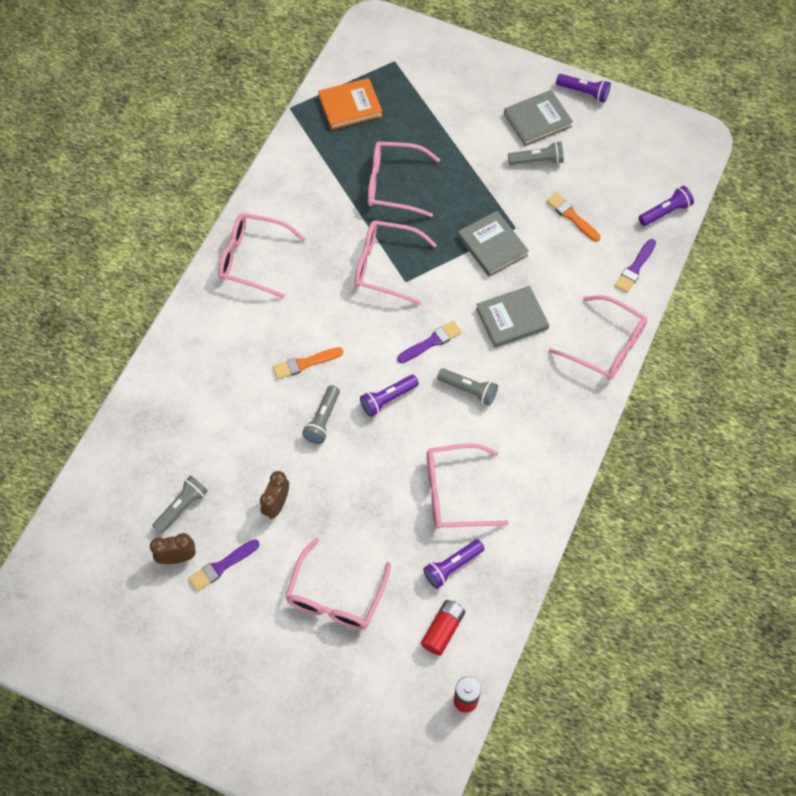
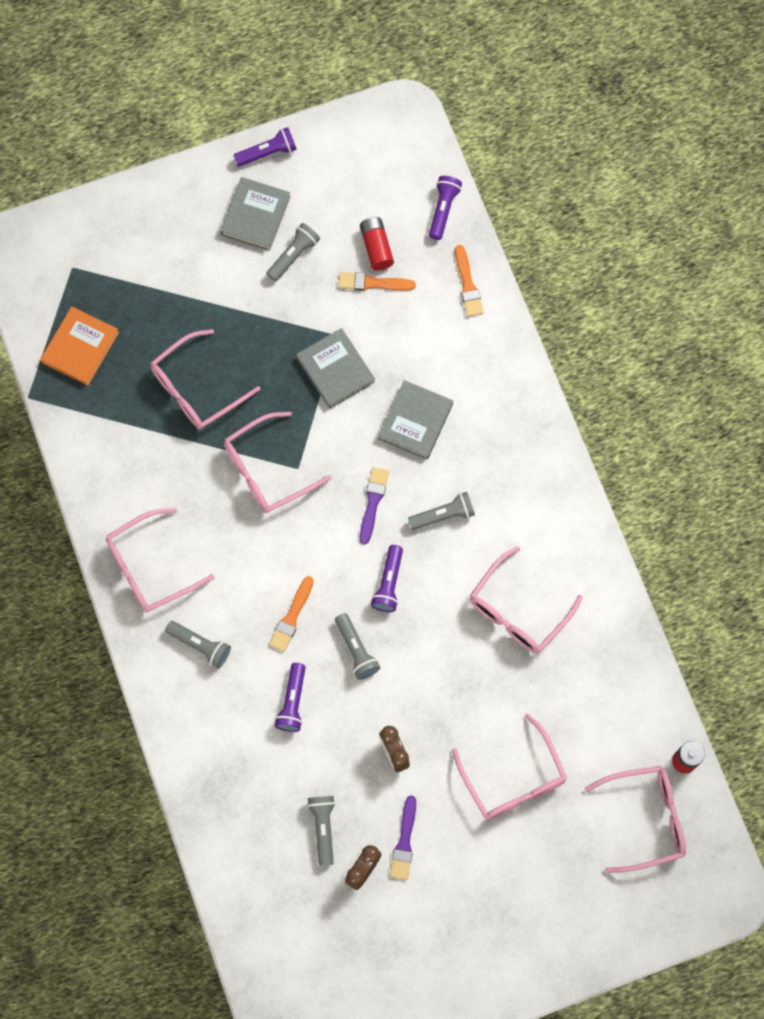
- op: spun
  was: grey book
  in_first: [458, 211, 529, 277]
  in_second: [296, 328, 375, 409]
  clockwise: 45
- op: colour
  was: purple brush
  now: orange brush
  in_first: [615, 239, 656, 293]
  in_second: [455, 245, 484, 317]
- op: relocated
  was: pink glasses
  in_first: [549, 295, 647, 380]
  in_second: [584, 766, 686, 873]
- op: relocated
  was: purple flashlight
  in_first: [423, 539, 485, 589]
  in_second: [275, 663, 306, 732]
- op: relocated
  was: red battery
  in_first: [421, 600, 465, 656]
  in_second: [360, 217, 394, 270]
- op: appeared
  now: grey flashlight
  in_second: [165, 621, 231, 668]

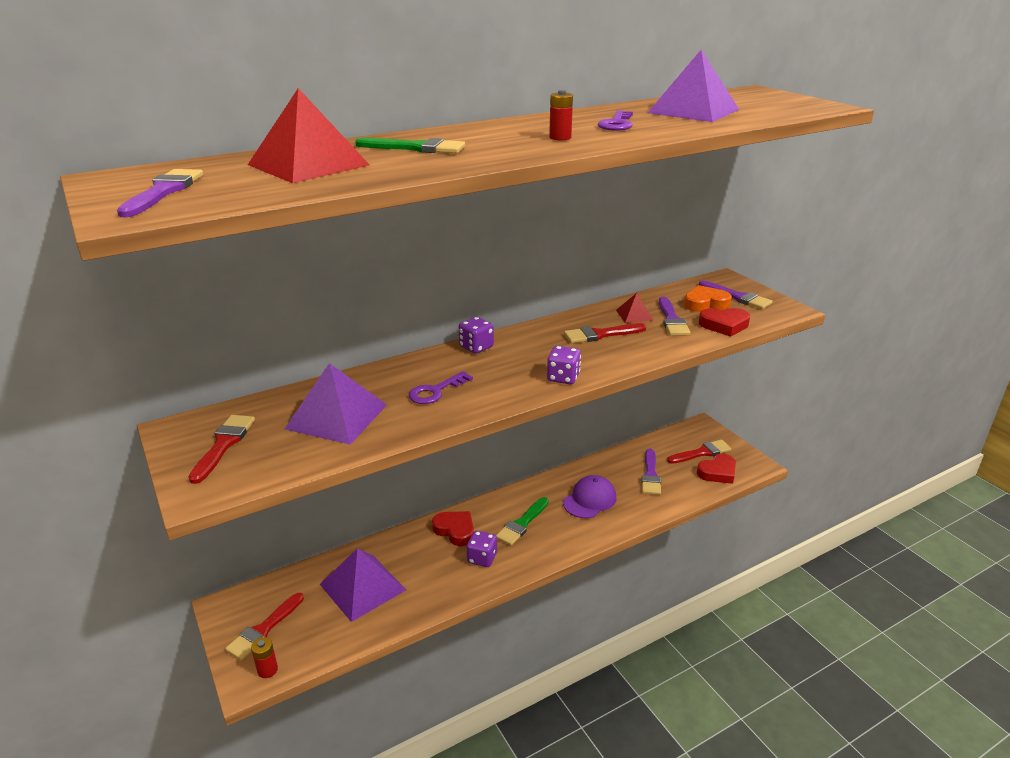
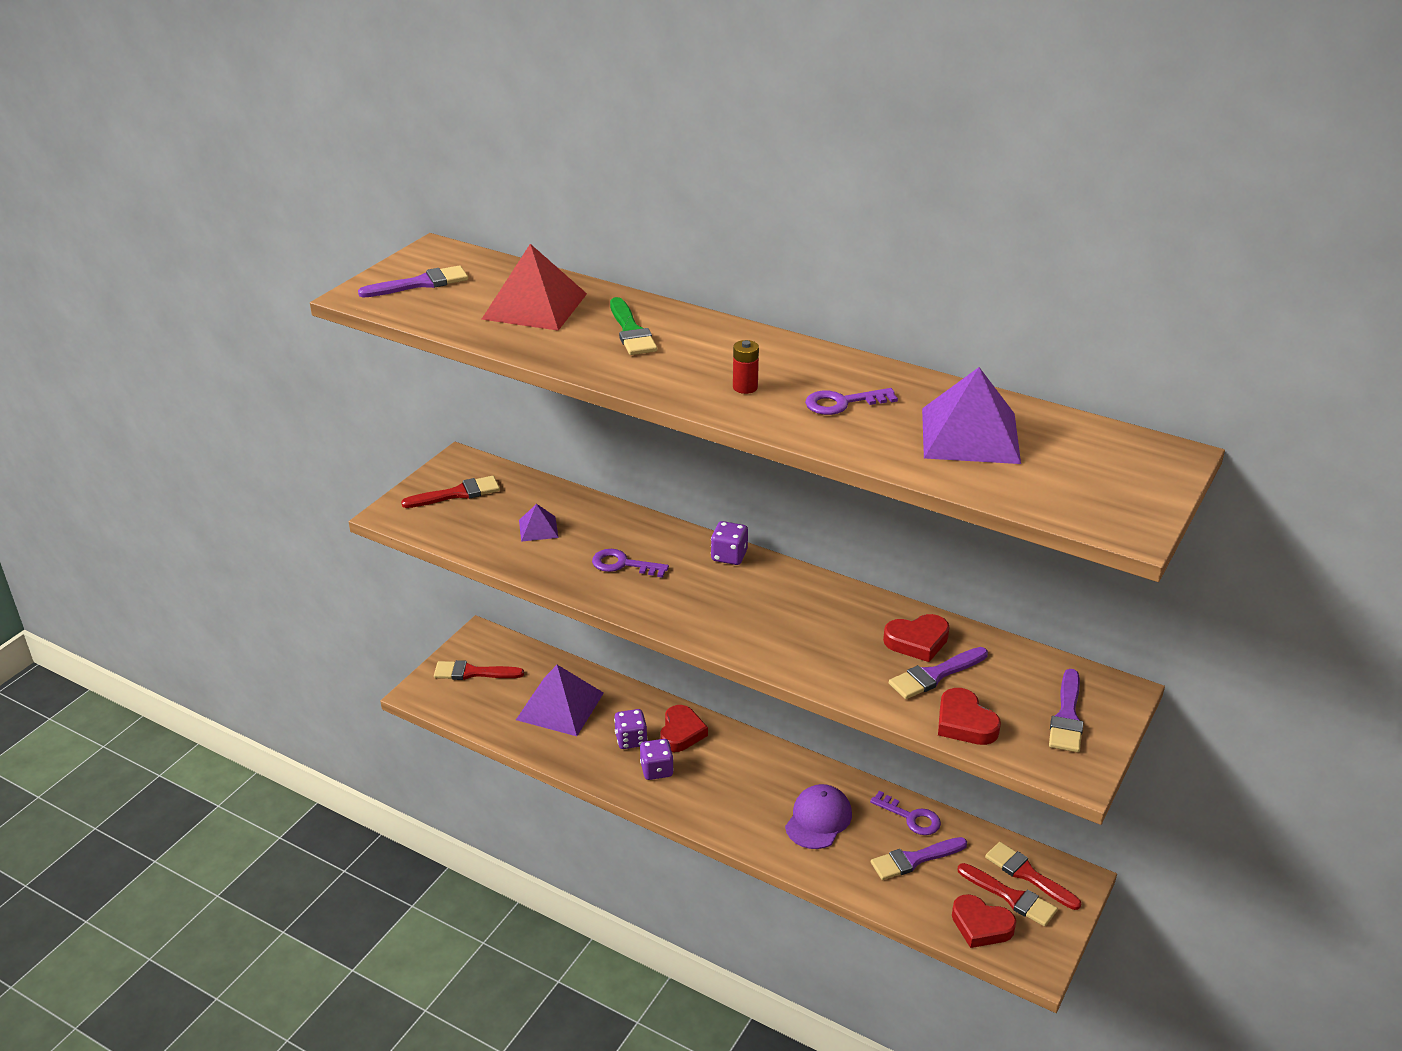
- op: missing
  was: orange heart
  in_first: [684, 285, 732, 312]
- op: exchanged
  was: red pyramid
  now: red heart
  in_first: [616, 293, 654, 323]
  in_second: [883, 614, 950, 662]
- op: relocated
  was: red brush
  in_first: [564, 323, 647, 343]
  in_second: [985, 842, 1081, 910]
- op: relocated
  was: purple dice
  in_first: [547, 346, 581, 384]
  in_second: [614, 709, 647, 749]
- op: size
  was: purple pyramid
  in_first: [285, 363, 387, 445]
  in_second: [519, 504, 558, 542]
  ratio: 0.5
- op: spun
  was: purple cap
  in_first: [563, 475, 616, 518]
  in_second: [785, 784, 852, 849]
  clockwise: -75
- op: missing
  was: green brush
  in_first: [496, 497, 549, 546]
- op: missing
  was: red battery
  in_first: [251, 637, 278, 678]
- op: appeared
  now: purple key
  in_second: [870, 791, 941, 835]

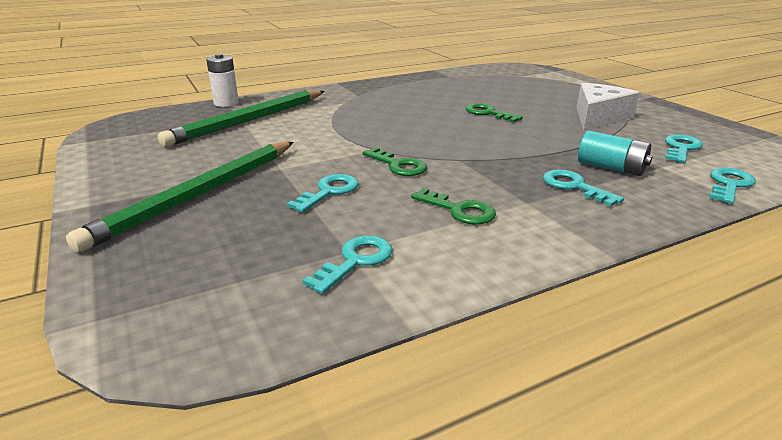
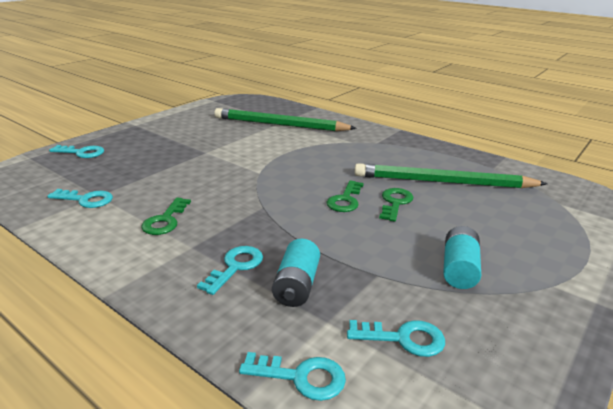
- op: missing
  was: white battery
  in_first: [206, 54, 239, 107]
- op: exchanged
  was: white cheese
  now: turquoise battery
  in_first: [577, 83, 640, 131]
  in_second: [443, 226, 481, 289]
- op: relocated
  was: green pencil
  in_first: [66, 142, 293, 253]
  in_second: [355, 163, 548, 188]
- op: relocated
  was: green key
  in_first: [363, 147, 427, 176]
  in_second: [327, 180, 364, 212]
- op: relocated
  was: turquoise key
  in_first: [287, 174, 359, 213]
  in_second: [49, 145, 104, 158]

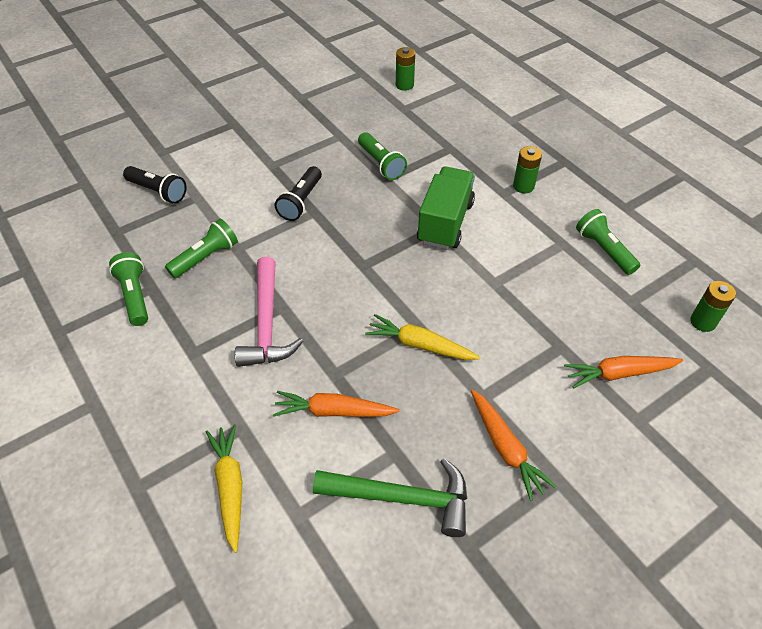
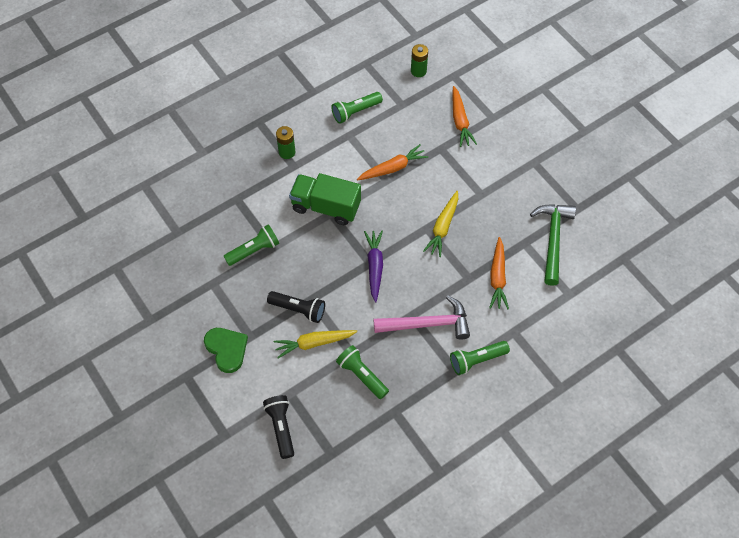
- op: missing
  was: green battery
  in_first: [396, 47, 415, 91]
- op: spun
  was: black flashlight
  in_first: [123, 166, 186, 204]
  in_second: [263, 395, 294, 459]
  clockwise: -45
- op: relocated
  was: green flashlight
  in_first: [109, 252, 148, 326]
  in_second: [450, 341, 510, 375]
- op: relocated
  was: orange carrot
  in_first: [471, 389, 557, 501]
  in_second: [357, 144, 428, 181]
- op: relocated
  was: yellow carrot
  in_first: [206, 424, 242, 553]
  in_second: [274, 330, 357, 358]
- op: appeared
  now: purple carrot
  in_second: [364, 231, 383, 302]
- op: appeared
  now: green heart
  in_second: [204, 328, 248, 373]

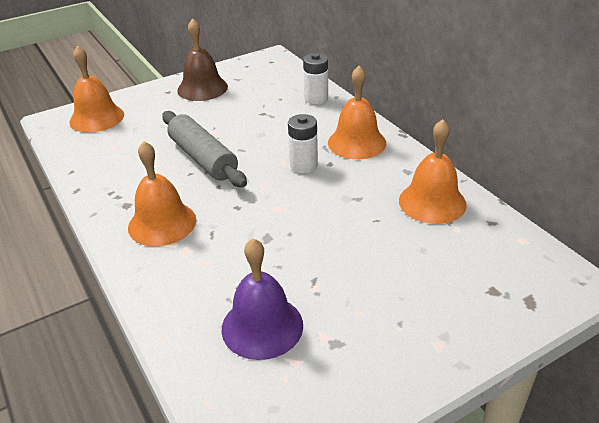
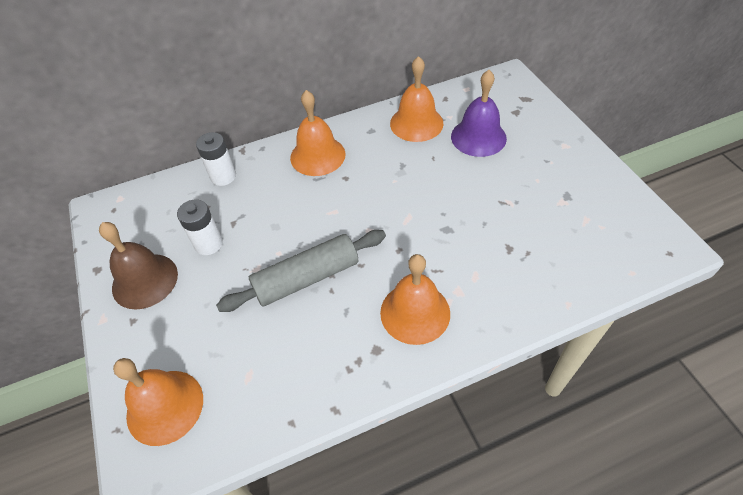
- op: relocated
  was: white battery
  in_first: [288, 114, 318, 173]
  in_second: [177, 199, 223, 255]
- op: relocated
  was: purple bell
  in_first: [221, 238, 303, 360]
  in_second: [451, 70, 507, 157]

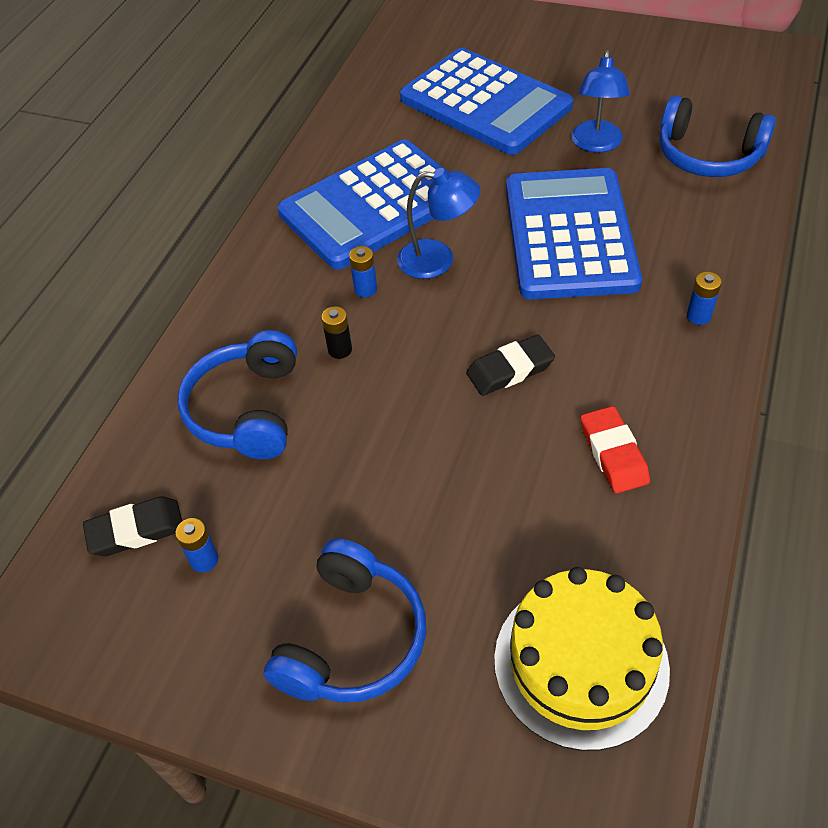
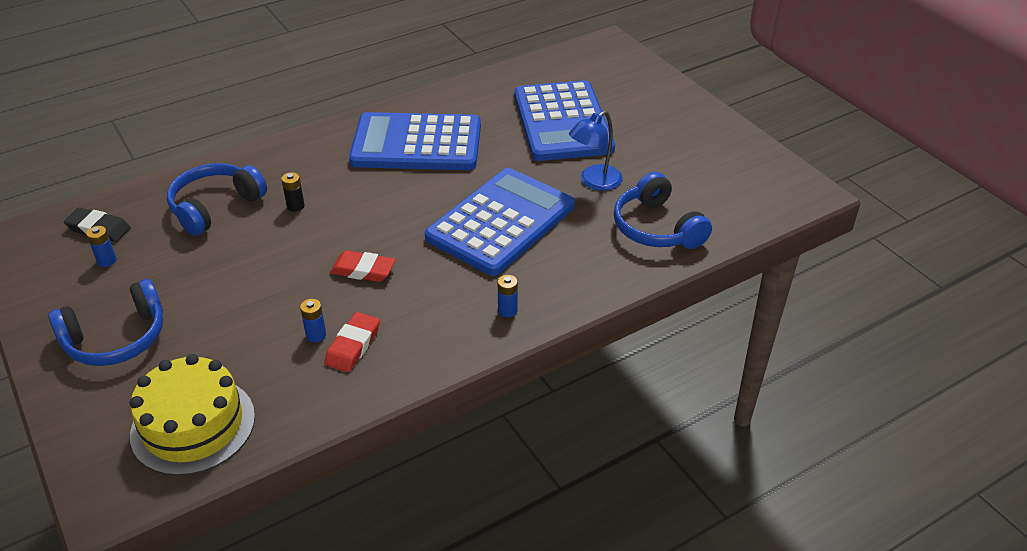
- op: missing
  was: blue lamp
  in_first: [397, 168, 480, 279]
- op: relocated
  was: blue battery
  in_first: [349, 246, 377, 297]
  in_second: [300, 299, 326, 342]
- op: colour
  was: black eraser
  now: red eraser
  in_first: [466, 335, 555, 396]
  in_second: [330, 250, 396, 282]

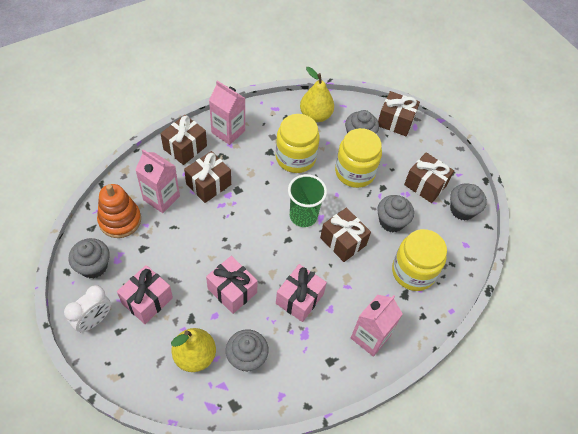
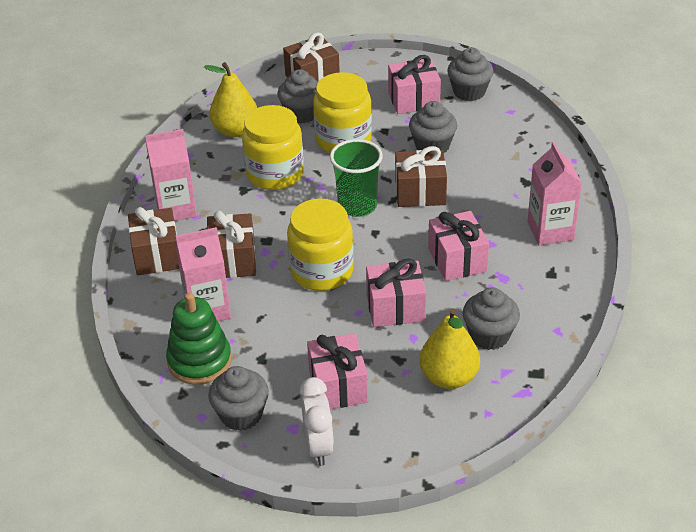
- op: colour
  was: brown gift
  now: pink gift
  in_first: [404, 152, 454, 203]
  in_second: [388, 55, 441, 114]
- op: colour
  was: orange stacking toy
  now: green stacking toy
  in_first: [97, 184, 141, 238]
  in_second: [166, 293, 232, 385]
- op: relocated
  was: yellow jar
  in_first: [392, 229, 447, 291]
  in_second: [287, 198, 354, 291]

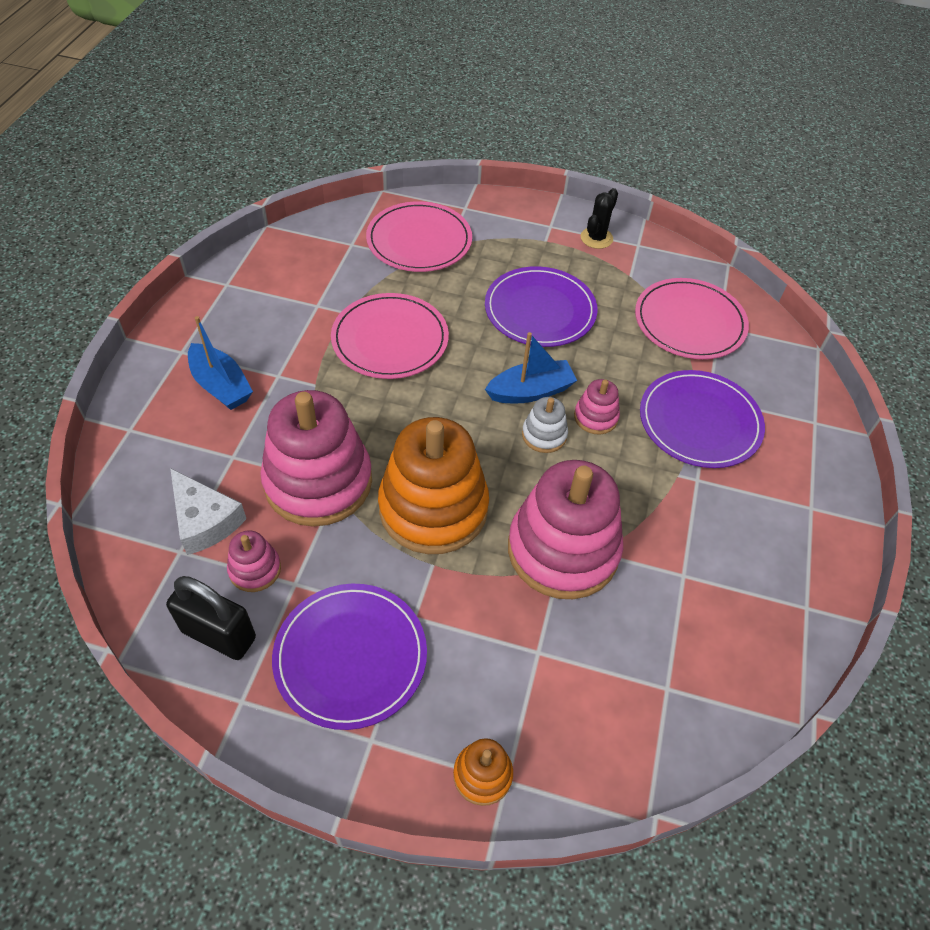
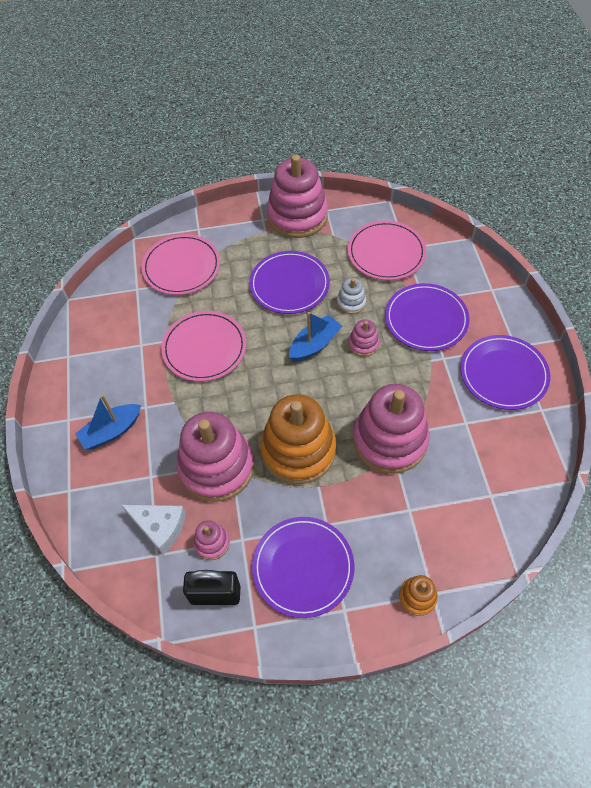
- op: exchanged
  was: black cactus
  now: pink stacking toy
  in_first: [581, 188, 618, 249]
  in_second: [267, 155, 328, 238]
- op: spun
  was: blue boat
  in_first: [188, 316, 253, 410]
  in_second: [75, 394, 141, 450]
  clockwise: 120
- op: relocated
  was: white stacking toy
  in_first: [522, 397, 568, 453]
  in_second: [337, 278, 366, 314]
- op: appeared
  now: purple plate
  in_second: [460, 335, 550, 410]

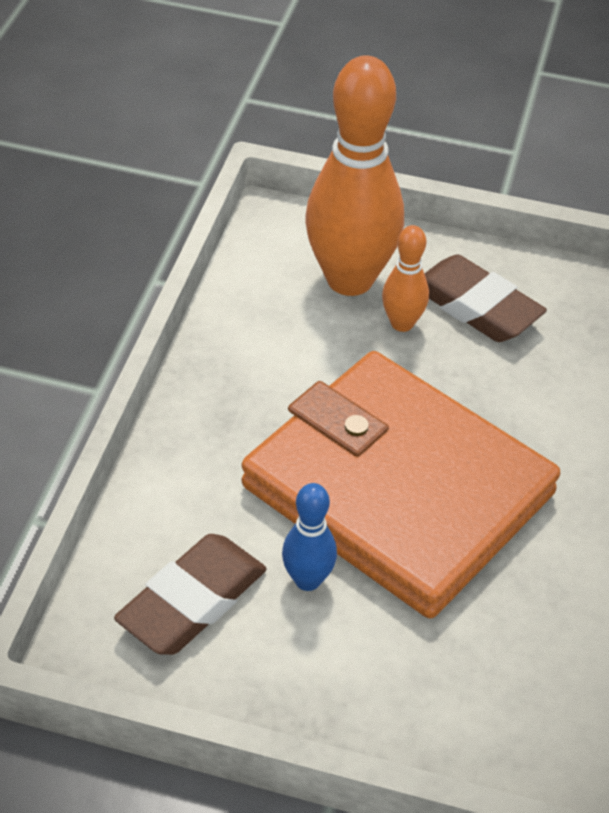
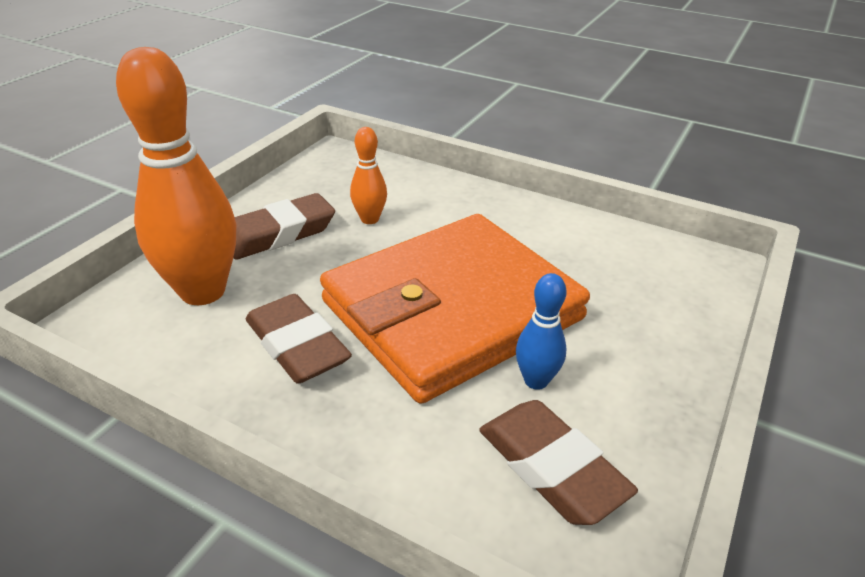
- op: relocated
  was: orange bowling pin
  in_first: [382, 225, 429, 332]
  in_second: [350, 127, 387, 224]
- op: appeared
  now: brown eraser
  in_second: [246, 294, 352, 384]

